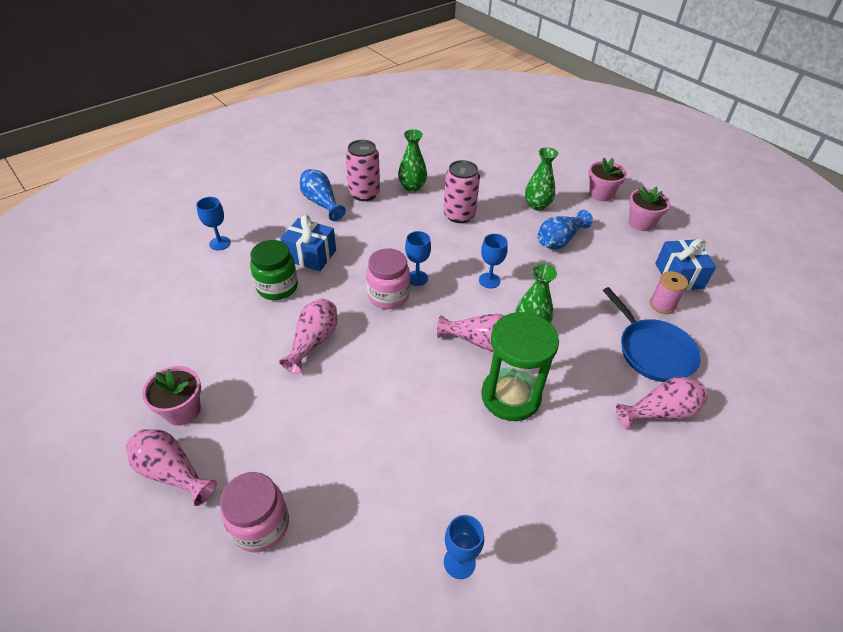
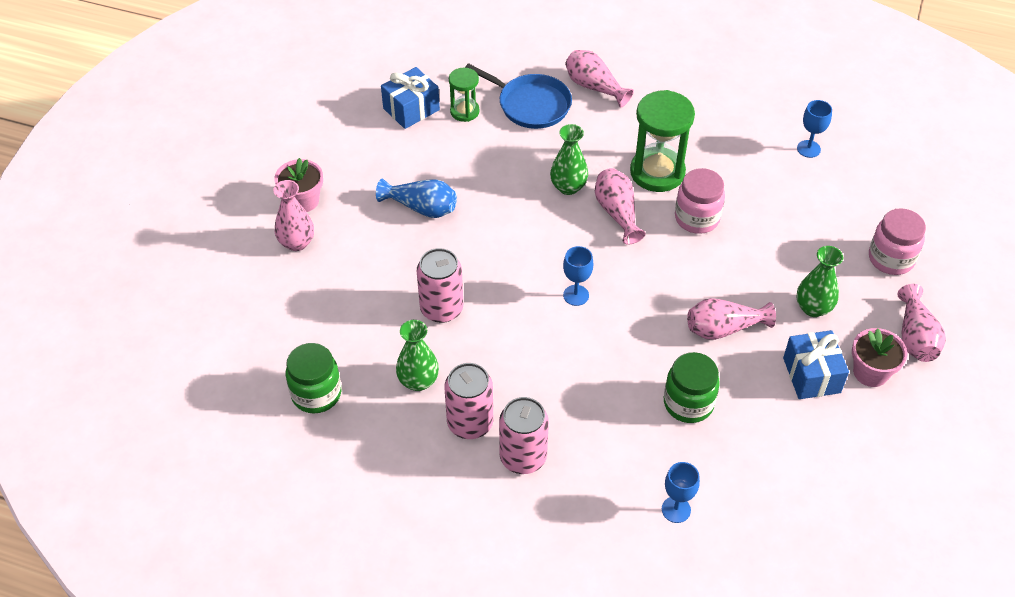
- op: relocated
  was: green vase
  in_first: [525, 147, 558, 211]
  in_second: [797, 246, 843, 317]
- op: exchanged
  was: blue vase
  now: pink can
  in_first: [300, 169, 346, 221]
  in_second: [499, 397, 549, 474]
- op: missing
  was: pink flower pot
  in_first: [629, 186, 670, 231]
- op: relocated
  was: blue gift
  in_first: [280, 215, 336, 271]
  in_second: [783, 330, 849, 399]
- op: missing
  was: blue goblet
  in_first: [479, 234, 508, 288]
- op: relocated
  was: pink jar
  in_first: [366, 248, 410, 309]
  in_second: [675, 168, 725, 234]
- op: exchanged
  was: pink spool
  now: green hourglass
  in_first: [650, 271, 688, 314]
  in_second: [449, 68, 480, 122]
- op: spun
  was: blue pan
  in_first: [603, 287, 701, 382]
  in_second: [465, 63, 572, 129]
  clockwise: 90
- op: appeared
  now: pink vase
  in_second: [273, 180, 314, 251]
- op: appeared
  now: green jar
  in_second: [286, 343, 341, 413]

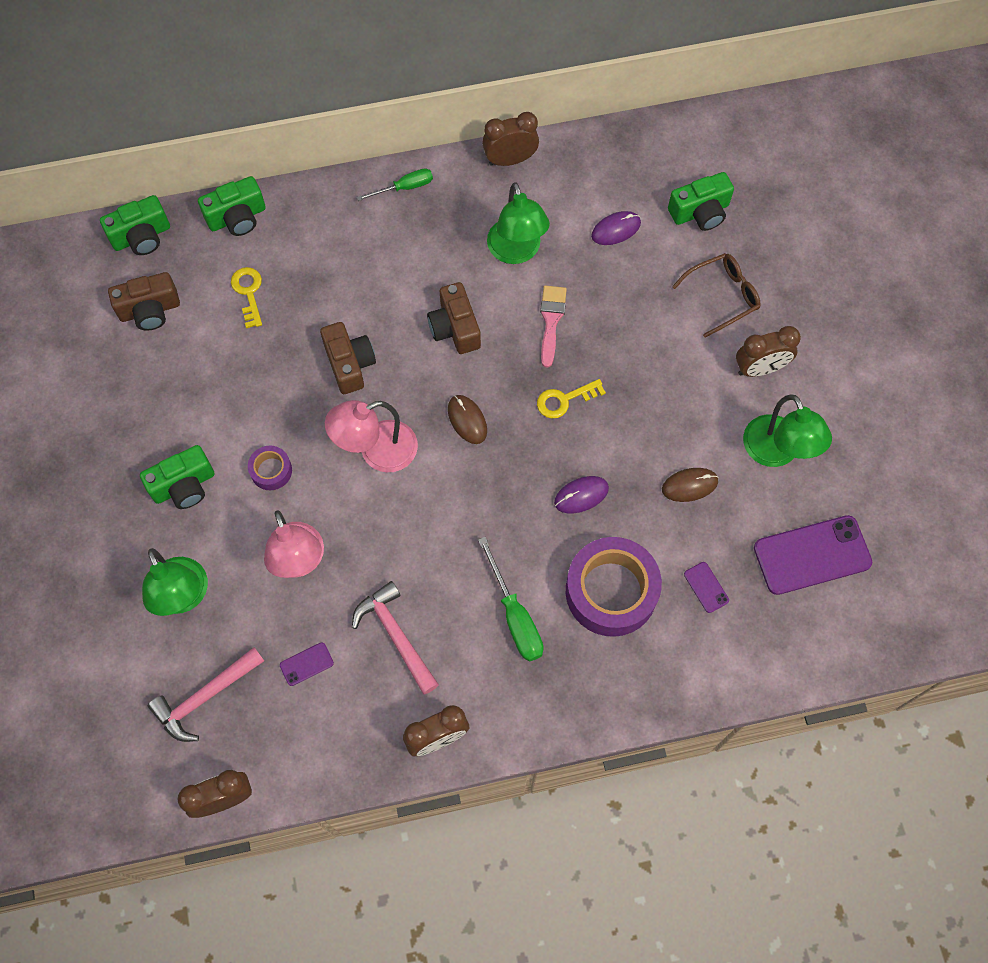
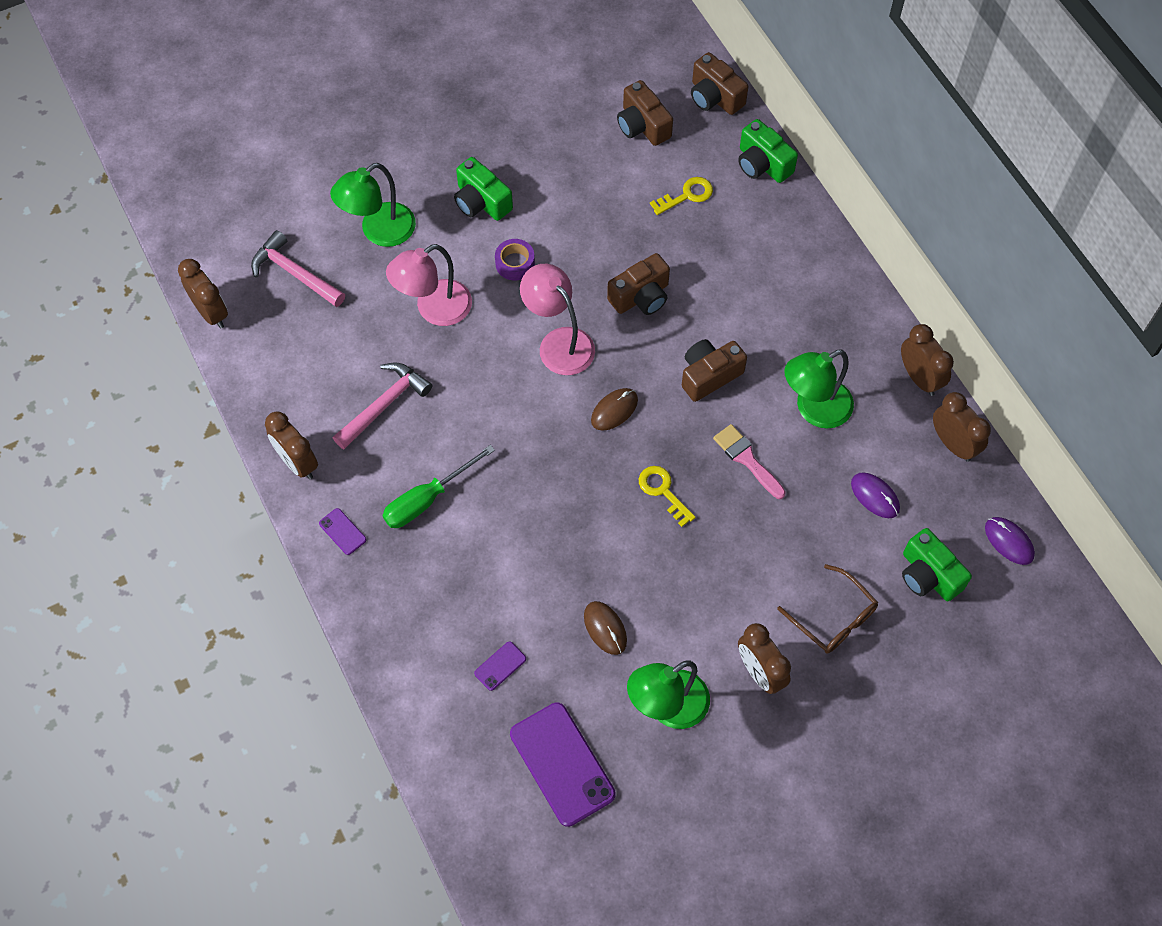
- op: missing
  was: green screwdriver
  in_first: [357, 168, 433, 201]
- op: colour
  was: green camera
  now: brown camera
  in_first: [100, 195, 170, 255]
  in_second: [691, 52, 749, 115]
- op: spun
  was: pink brush
  in_first: [540, 285, 567, 368]
  in_second: [713, 424, 786, 499]
  clockwise: -120
- op: relocated
  was: purple mouse
  in_first: [554, 476, 609, 513]
  in_second: [985, 517, 1035, 565]
- op: missing
  was: purple tape
  in_first: [566, 537, 662, 637]
- op: relocated
  was: purple phone
  in_first: [280, 642, 334, 686]
  in_second: [319, 508, 366, 555]
- op: appeared
  now: brown clock
  in_second: [933, 392, 991, 462]

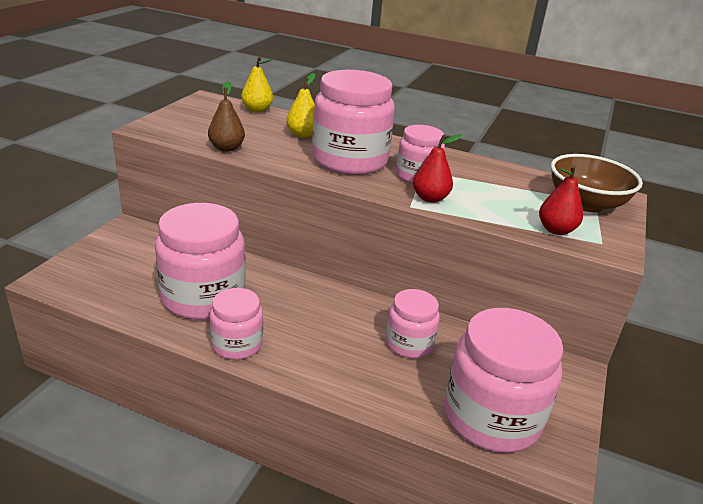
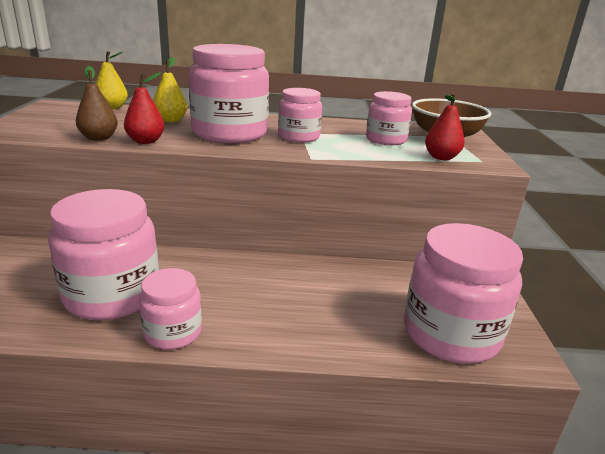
- op: relocated
  was: red pear
  in_first: [413, 134, 462, 203]
  in_second: [124, 72, 165, 144]
- op: relocated
  was: pink jar
  in_first: [386, 289, 440, 358]
  in_second: [366, 91, 412, 145]

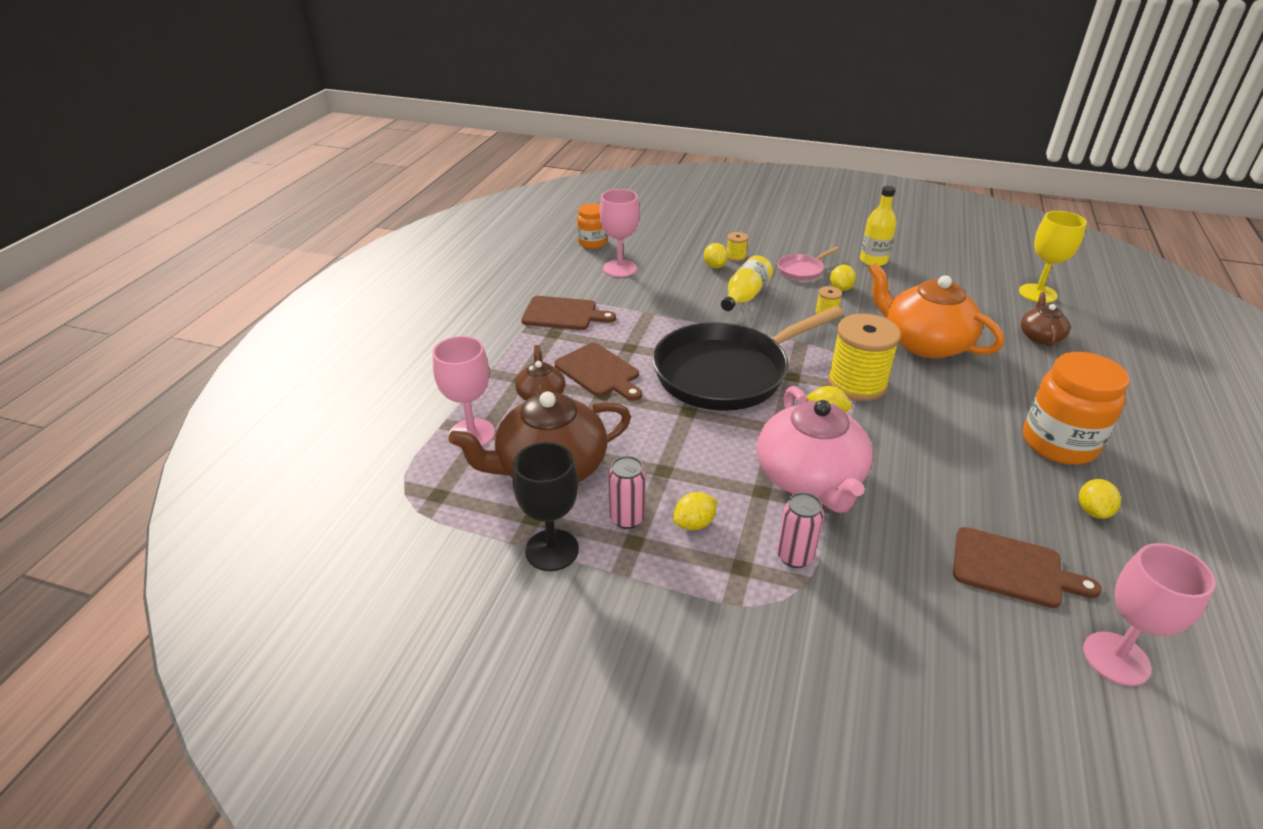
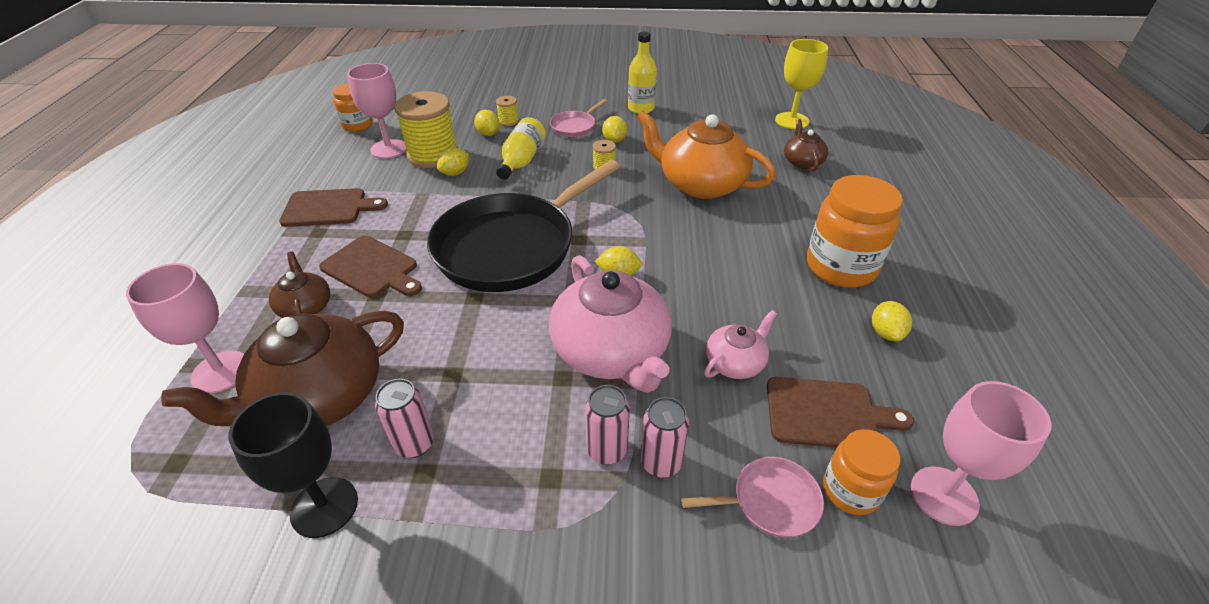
- op: relocated
  was: yellow spool
  in_first: [828, 314, 901, 401]
  in_second: [395, 91, 458, 168]
- op: relocated
  was: yellow lemon
  in_first: [673, 492, 717, 530]
  in_second: [437, 148, 469, 176]
- op: appeared
  now: pink teapot
  in_second: [704, 310, 777, 379]
- op: appeared
  now: pink can
  in_second: [641, 397, 689, 478]
- op: appeared
  now: orange jar
  in_second: [823, 429, 900, 515]
- op: appeared
  now: pink pan
  in_second: [681, 457, 824, 538]

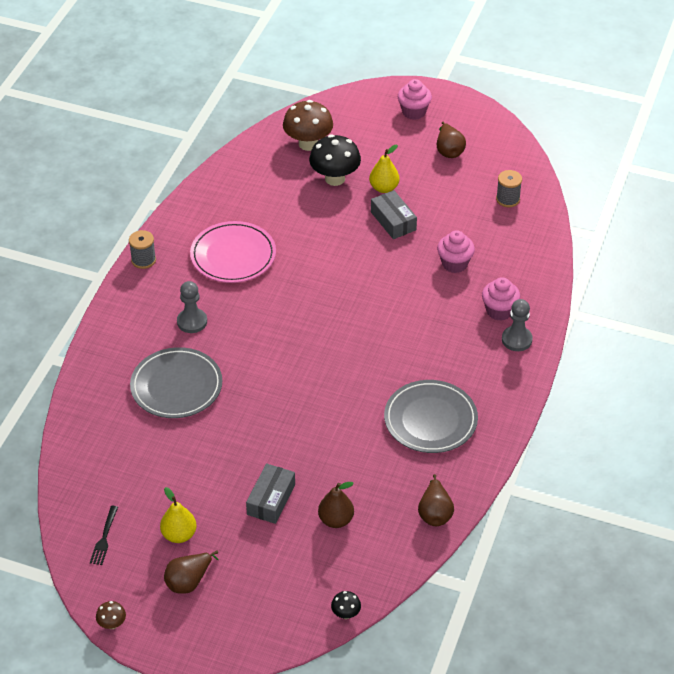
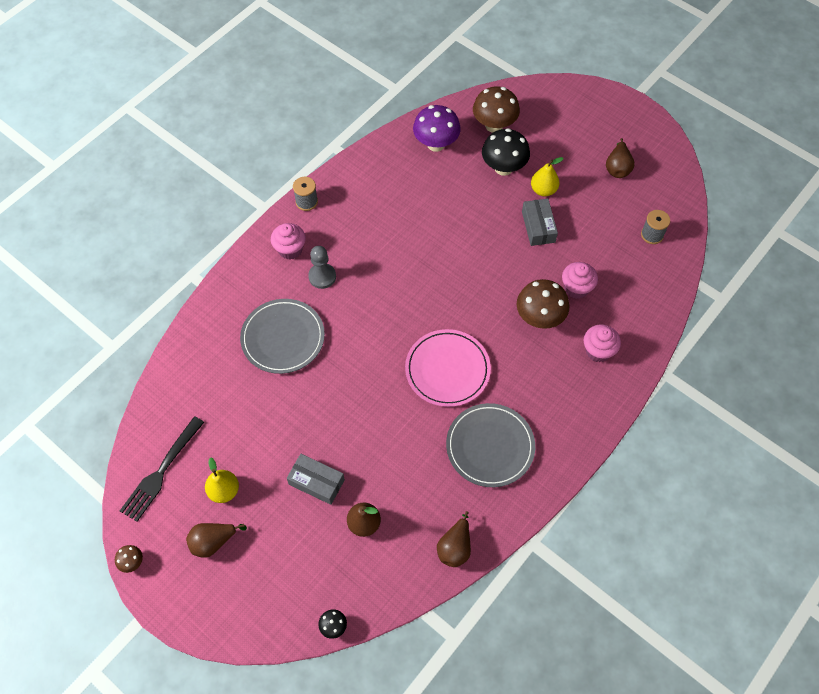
- op: relocated
  was: pink cupcake
  in_first: [398, 79, 432, 120]
  in_second: [271, 223, 306, 260]
- op: relocated
  was: pink plate
  in_first: [190, 221, 276, 283]
  in_second: [405, 329, 491, 407]
- op: missing
  was: grey pawn
  in_first: [502, 299, 533, 351]
- op: spun
  was: grey box
  in_first: [246, 463, 295, 524]
  in_second: [287, 454, 345, 505]
  clockwise: 75
- op: size
  was: black fork
  in_first: [90, 506, 118, 565]
  in_second: [120, 416, 204, 522]
  ratio: 1.85
- op: appeared
  now: purple mushroom
  in_second: [413, 105, 461, 152]
- op: appeared
  now: brown mushroom
  in_second: [517, 279, 569, 329]

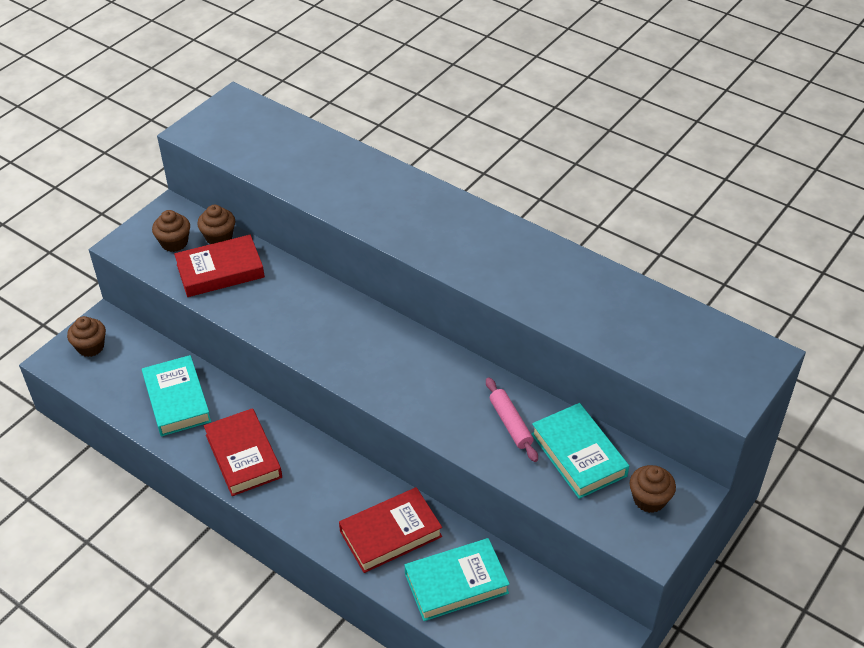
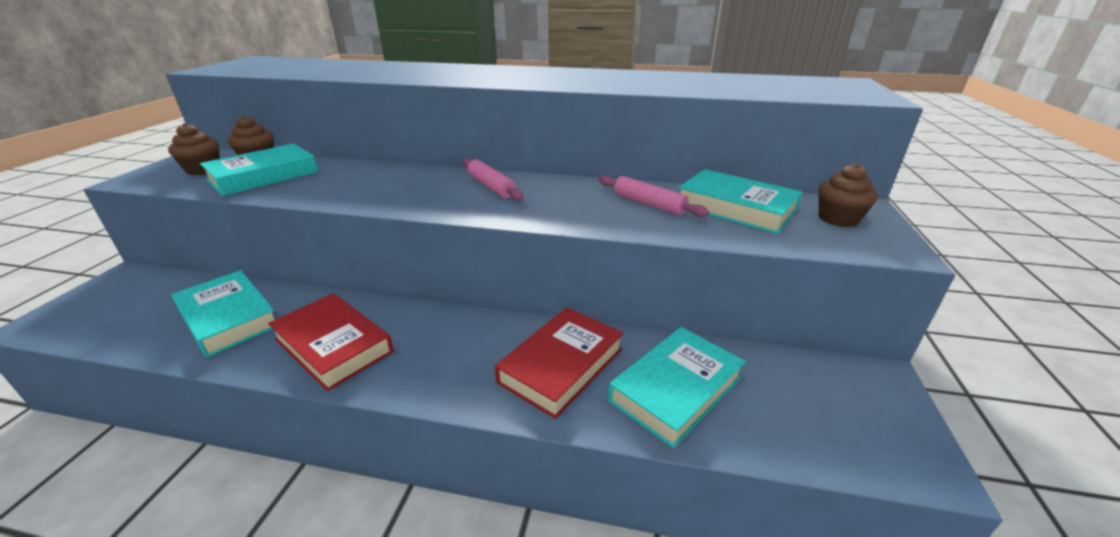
- op: colour
  was: red book
  now: turquoise book
  in_first: [174, 235, 265, 297]
  in_second: [200, 143, 318, 196]
- op: missing
  was: brown cupcake
  in_first: [67, 316, 106, 357]
- op: appeared
  now: pink rolling pin
  in_second: [463, 159, 524, 201]

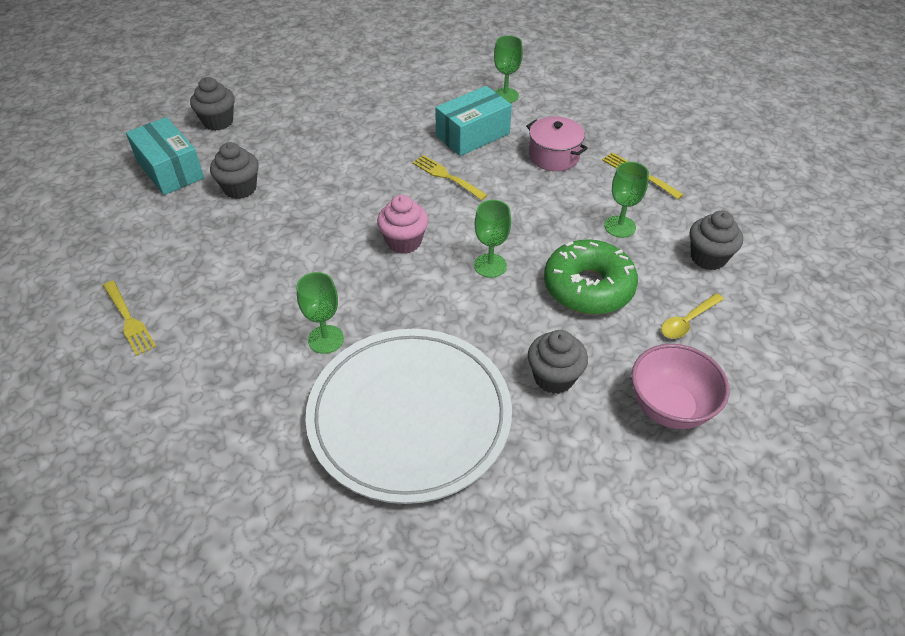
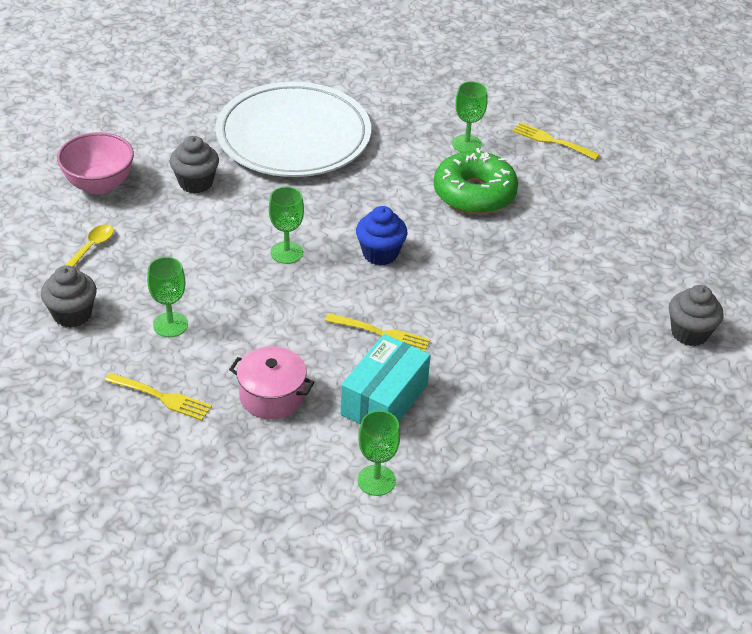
- op: missing
  was: turquoise box
  in_first: [126, 117, 204, 195]
- op: missing
  was: grey cupcake
  in_first: [210, 142, 259, 199]
- op: colour
  was: pink cupcake
  now: blue cupcake
  in_first: [377, 195, 428, 254]
  in_second: [356, 206, 407, 265]
- op: relocated
  was: green donut
  in_first: [544, 239, 638, 315]
  in_second: [434, 148, 518, 214]
- op: relocated
  was: green goblet
  in_first: [296, 272, 344, 354]
  in_second: [452, 81, 488, 152]

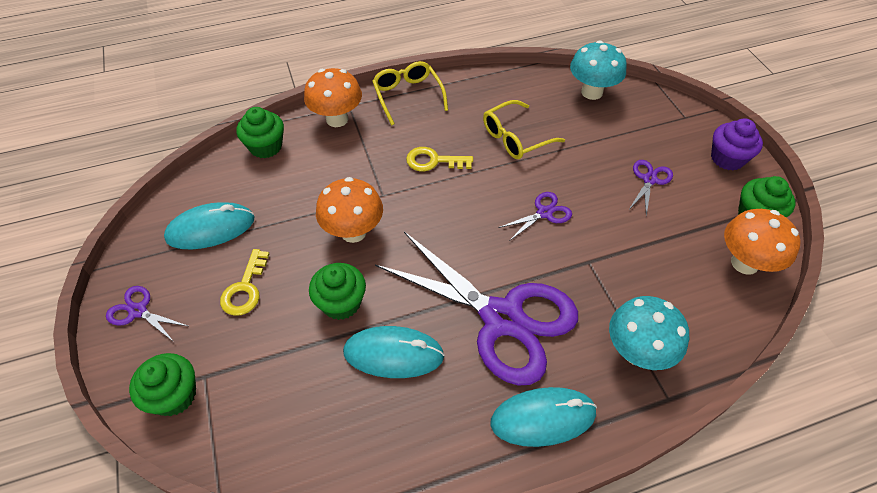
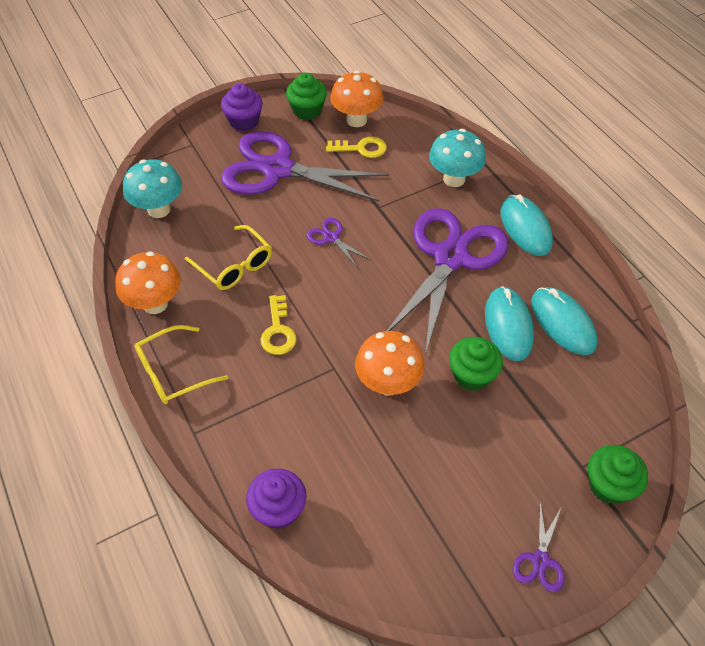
- op: relocated
  was: orange mushroom
  in_first: [304, 68, 362, 127]
  in_second: [115, 251, 181, 314]
- op: colour
  was: green cupcake
  now: purple cupcake
  in_first: [237, 107, 284, 158]
  in_second: [246, 468, 307, 529]
- op: size
  was: purple scissors
  in_first: [630, 160, 673, 216]
  in_second: [221, 131, 389, 202]
  ratio: 2.47
- op: relocated
  was: turquoise mouse
  in_first: [164, 202, 255, 249]
  in_second: [531, 287, 597, 355]
- op: relocated
  was: yellow key
  in_first: [220, 249, 270, 316]
  in_second: [326, 137, 387, 158]

